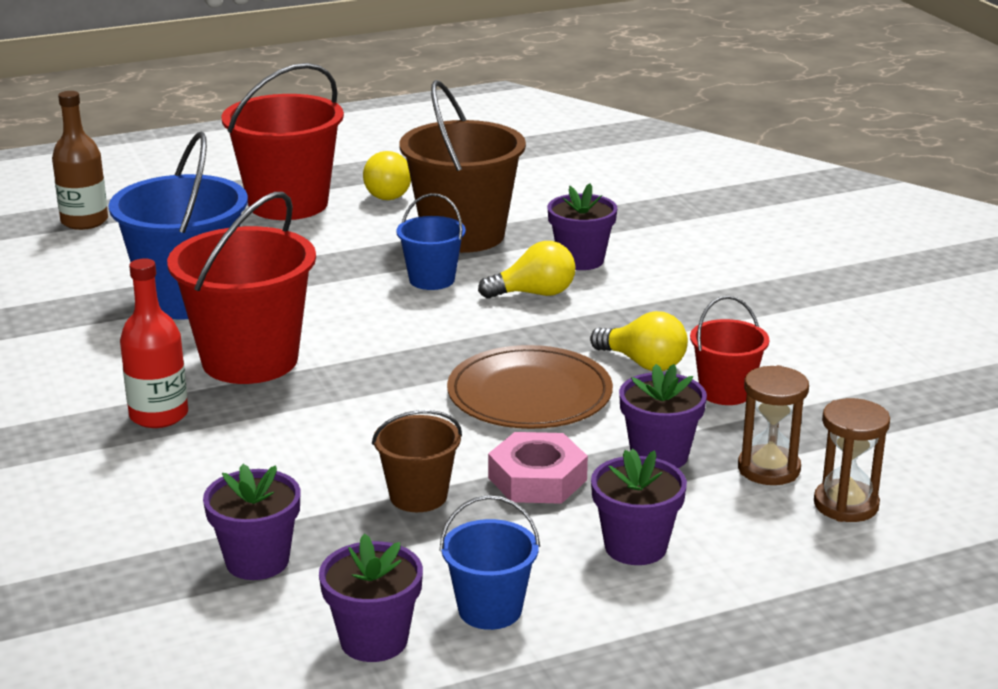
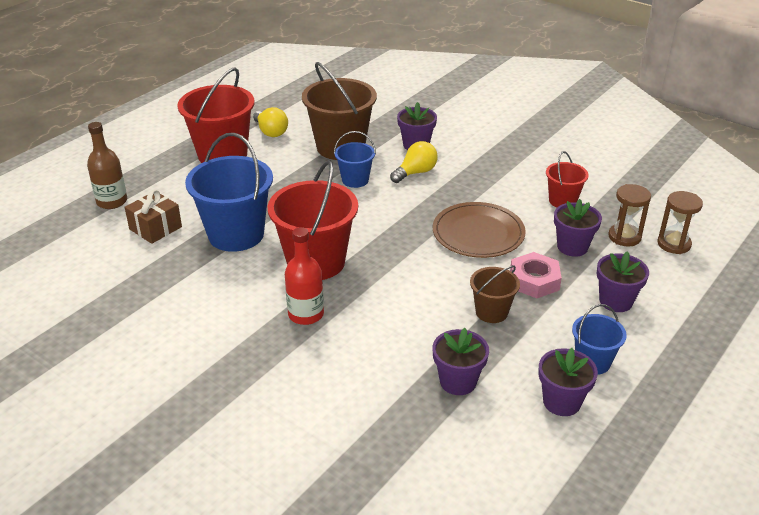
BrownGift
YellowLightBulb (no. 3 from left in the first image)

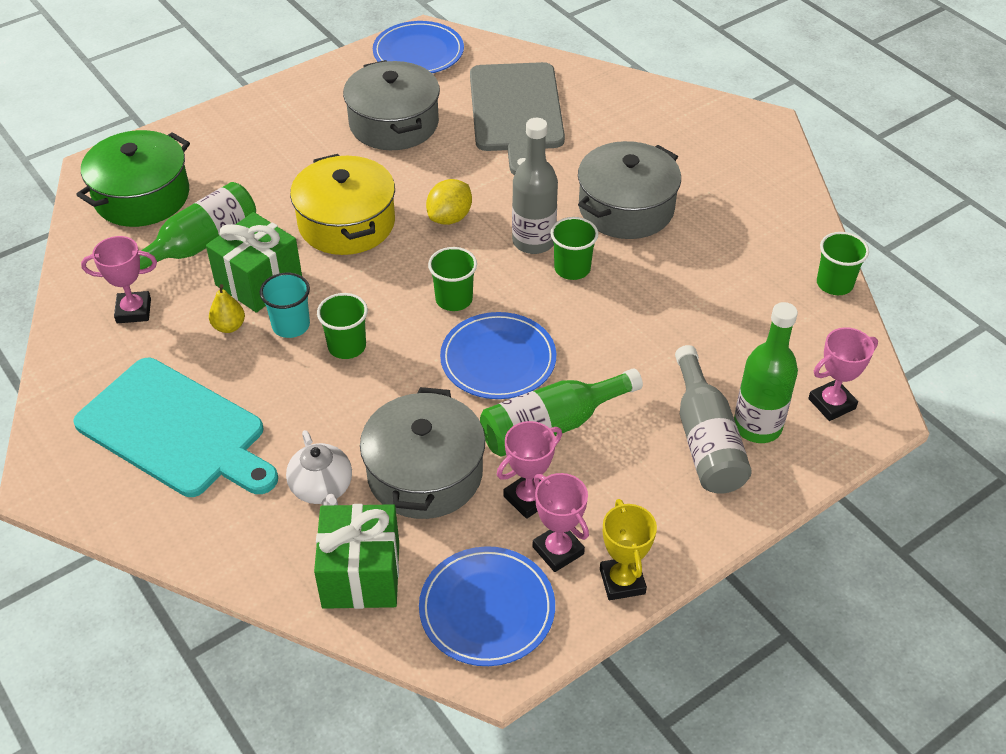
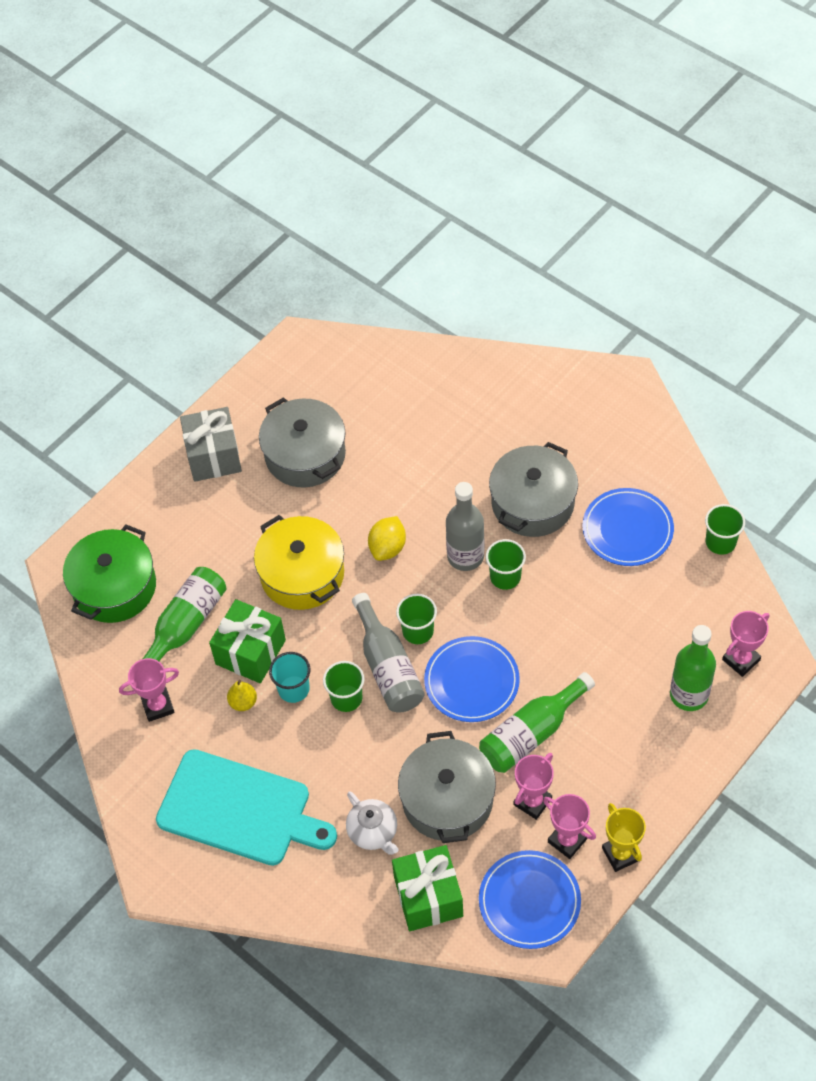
GreyGift
GreyBottle (no. 1 from left)
BluePlate (no. 3 from left)
GreyCuttingBoard

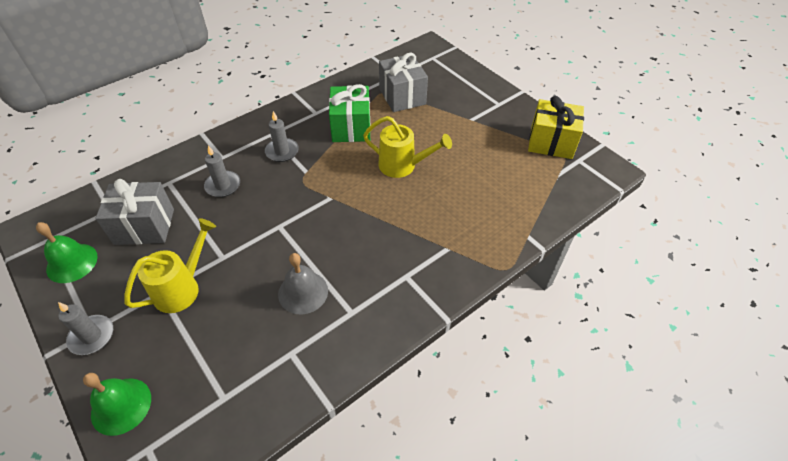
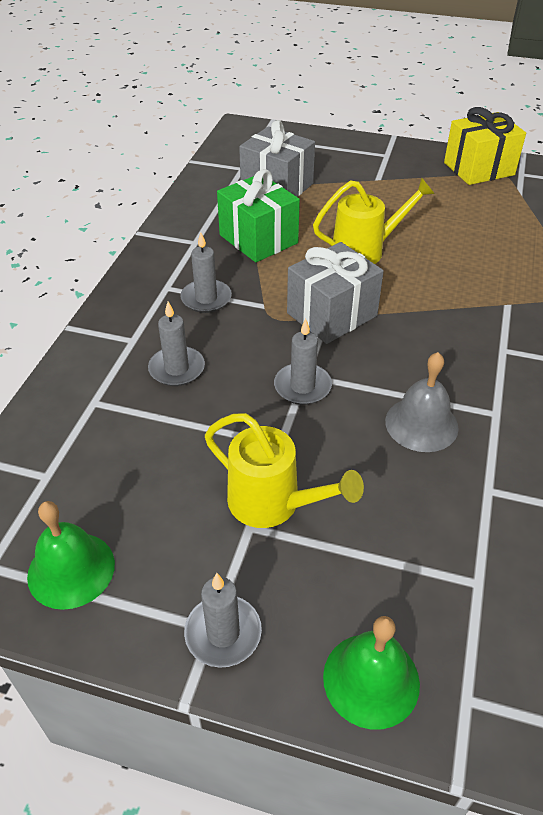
YellowWateringCan (no. 1 from left)
GreyCandle (no. 4 from left)
GreyGift (no. 2 from left)

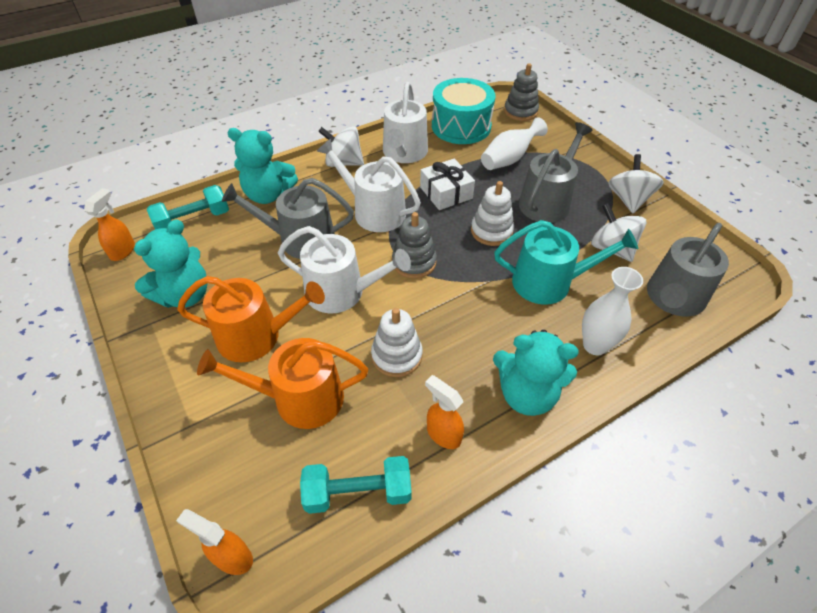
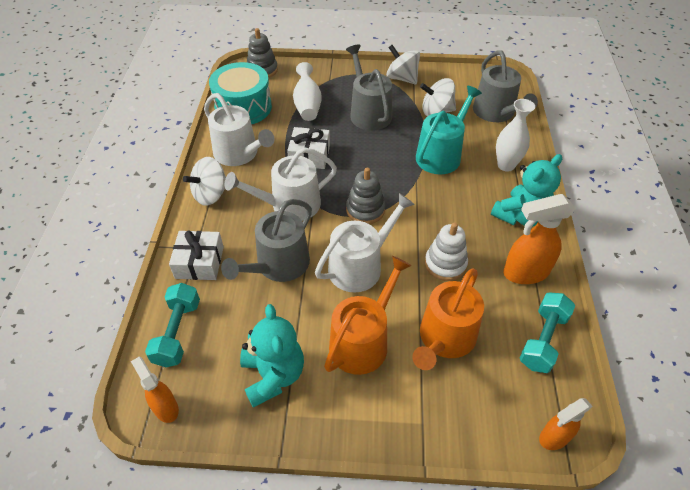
WhiteGift (no. 1 from left)
OrangeSprayBottle (no. 2 from left)
WhiteStackingToy (no. 2 from left in the first image)

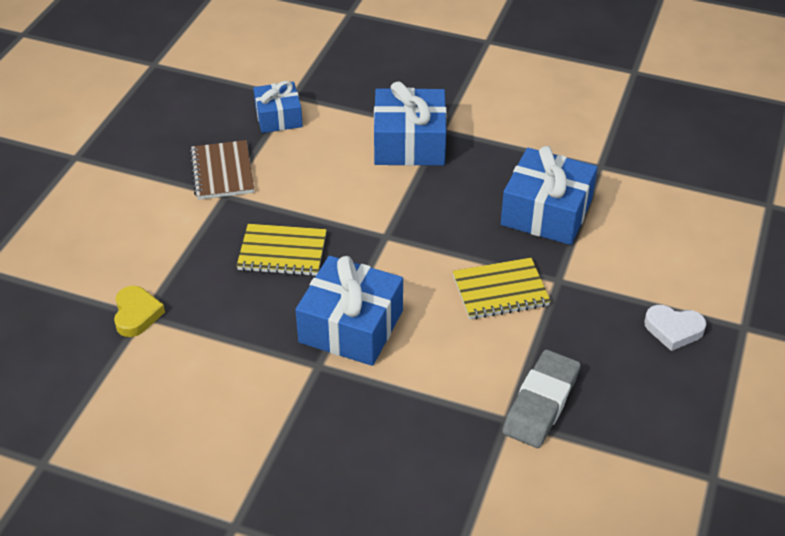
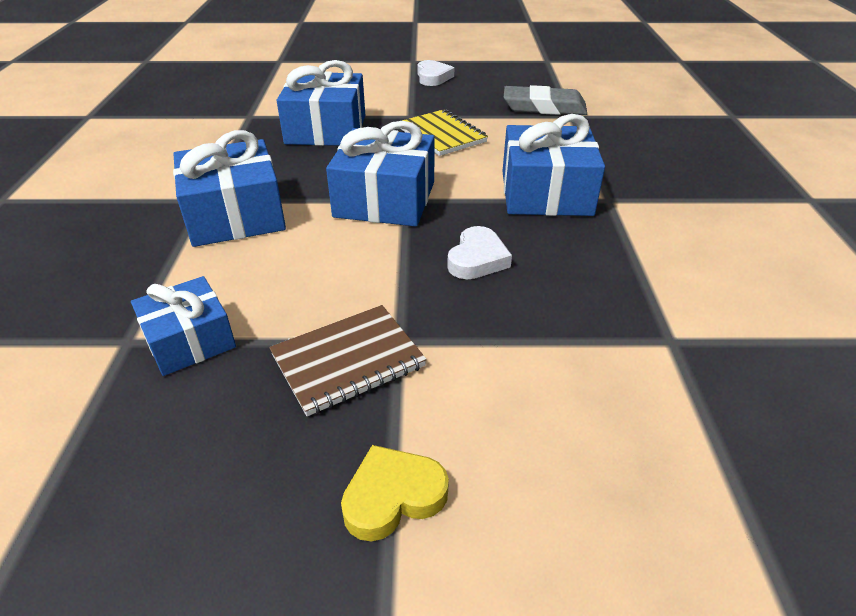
BlueGift (no. 4 from left)
YellowHeart
WhiteHeart (no. 2 from left)

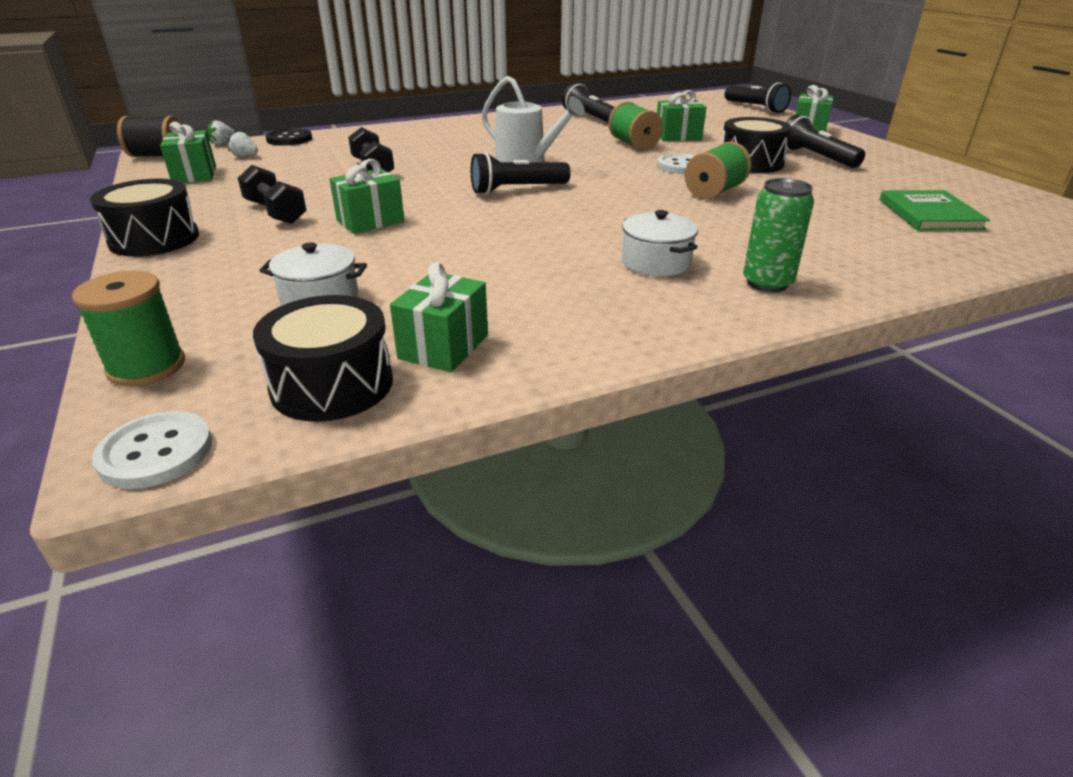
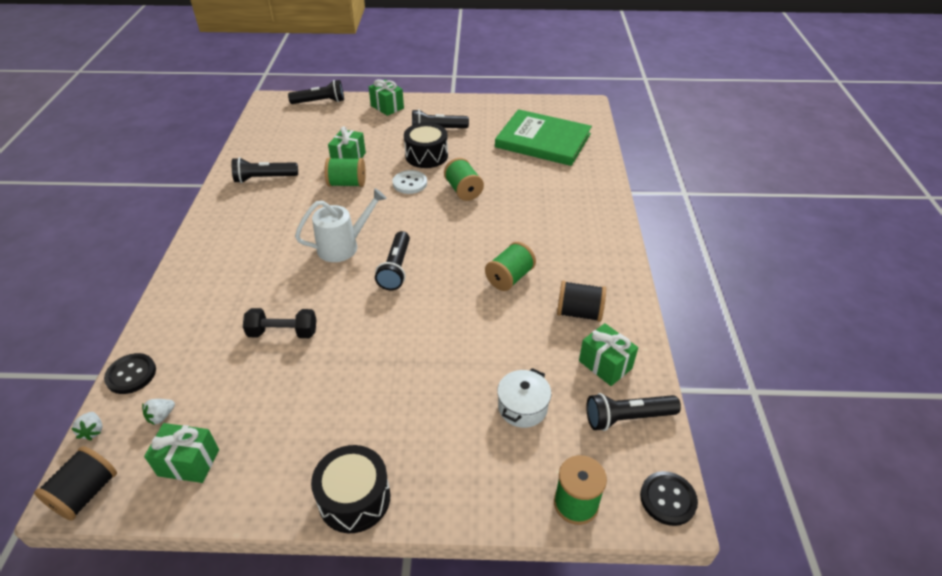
GreenSpool (no. 3 from left)
GreenBook
BlackSpool (no. 2 from left)
BlackFlashlight (no. 5 from left)
BlackButton (no. 2 from left)
BlackDumbbell (no. 1 from left in the first image)
GreenGift (no. 2 from left in the first image)
WhitePot (no. 2 from left in the first image)
GreenCan

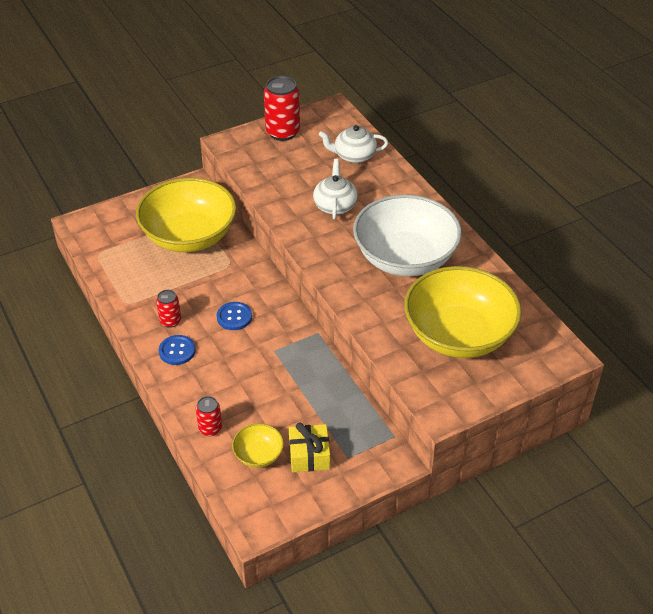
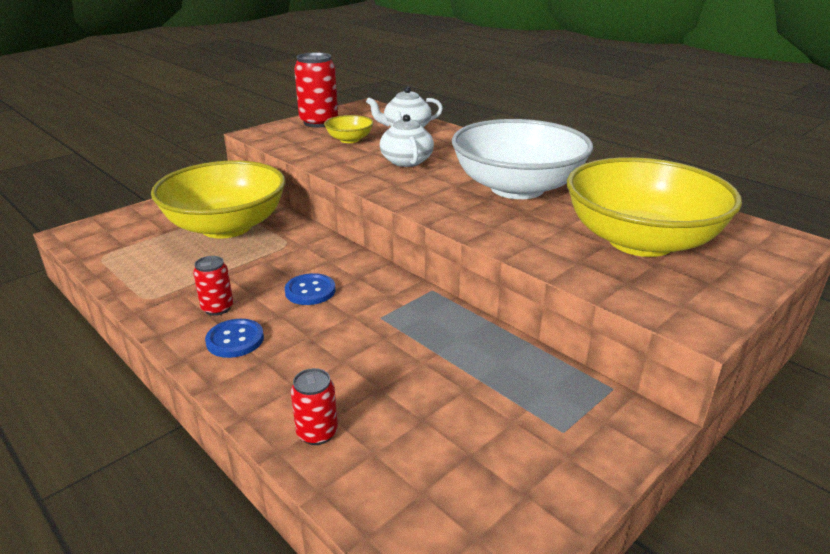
YellowBowl (no. 2 from left)
YellowGift

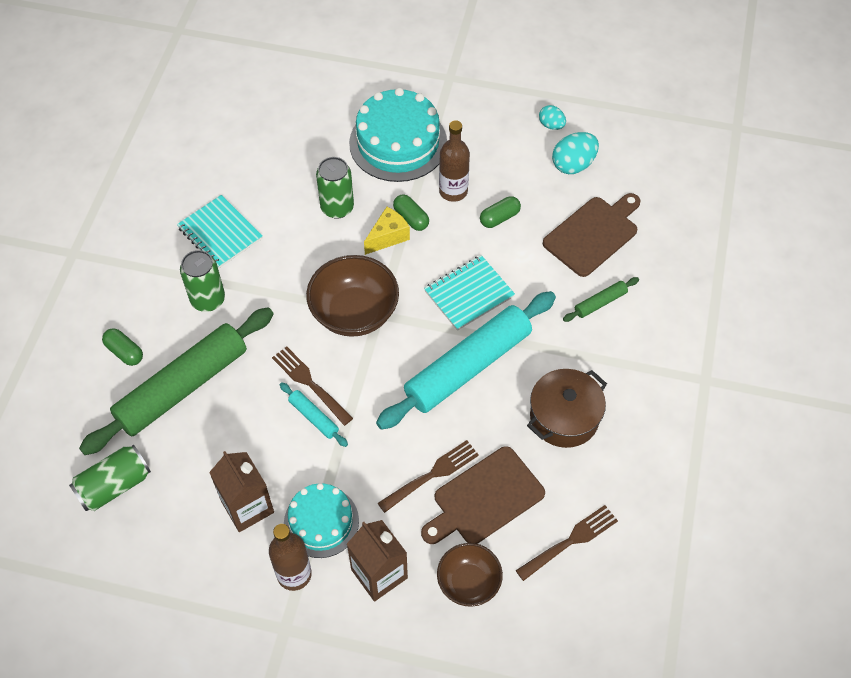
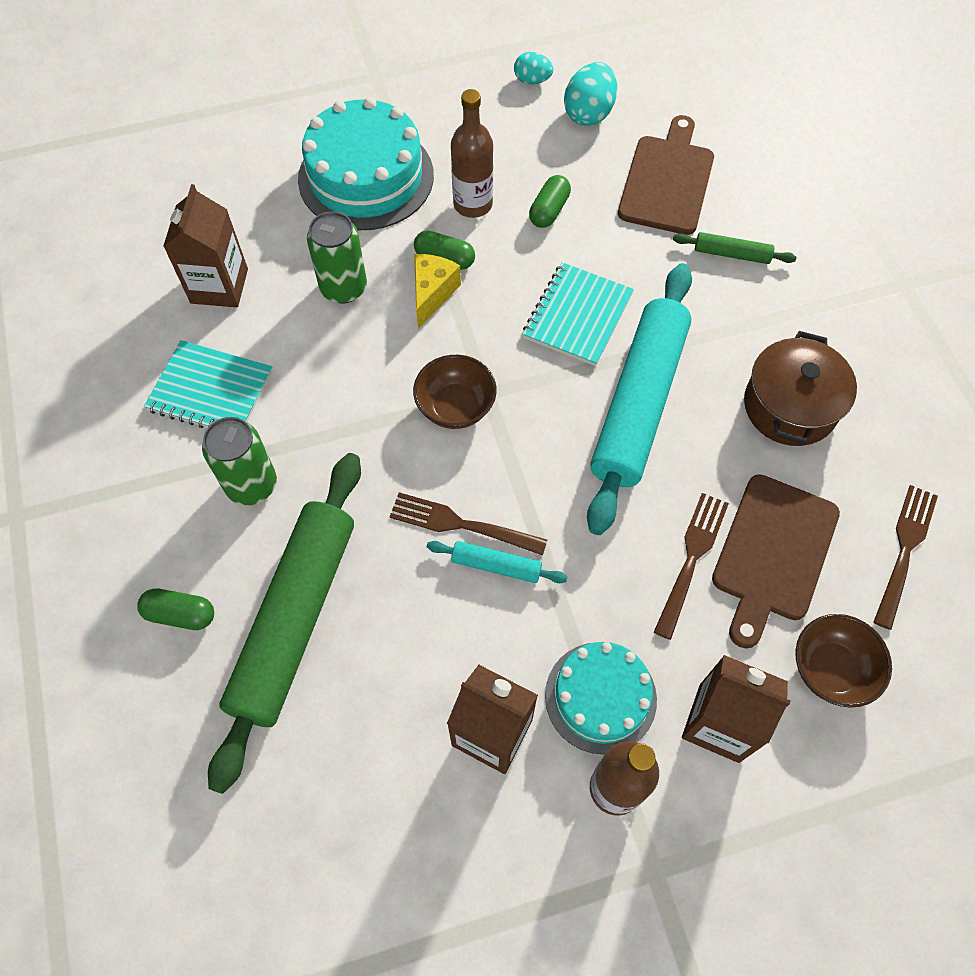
BrownCarton (no. 1 from left)
BrownBowl (no. 1 from left)
GreenRollingPin (no. 2 from left)
GreenCan (no. 1 from left in the first image)

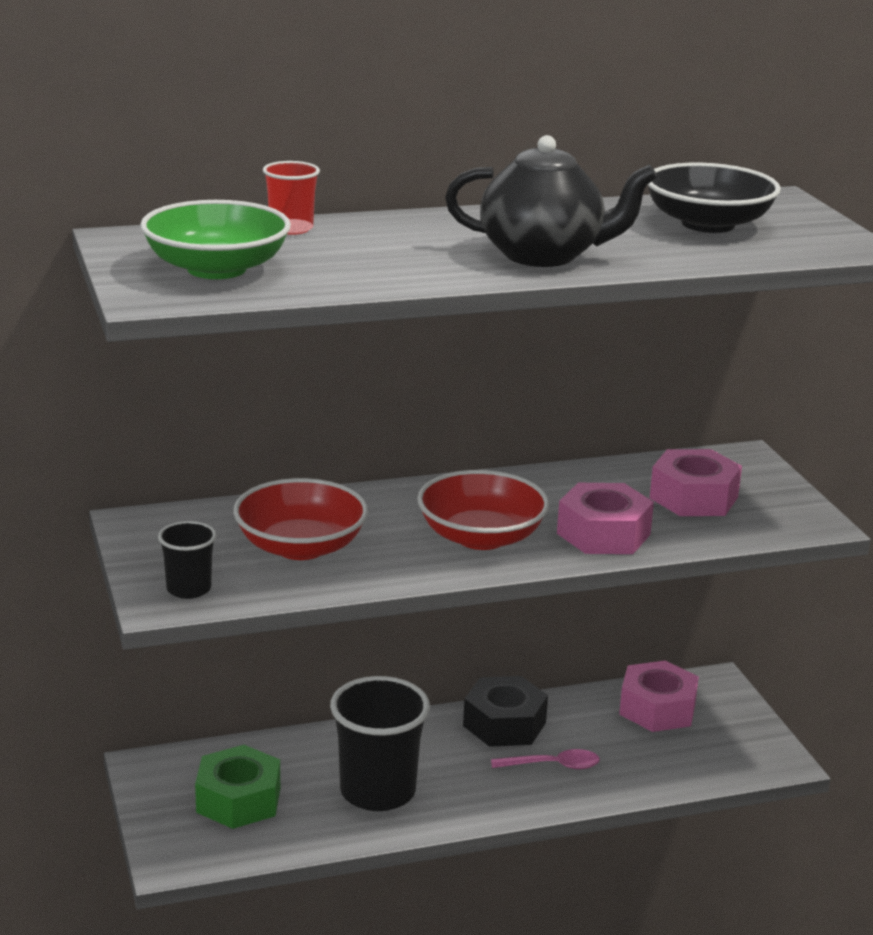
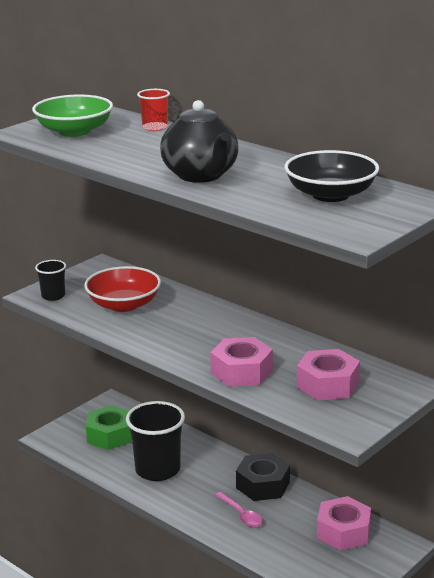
RedBowl (no. 2 from left in the first image)

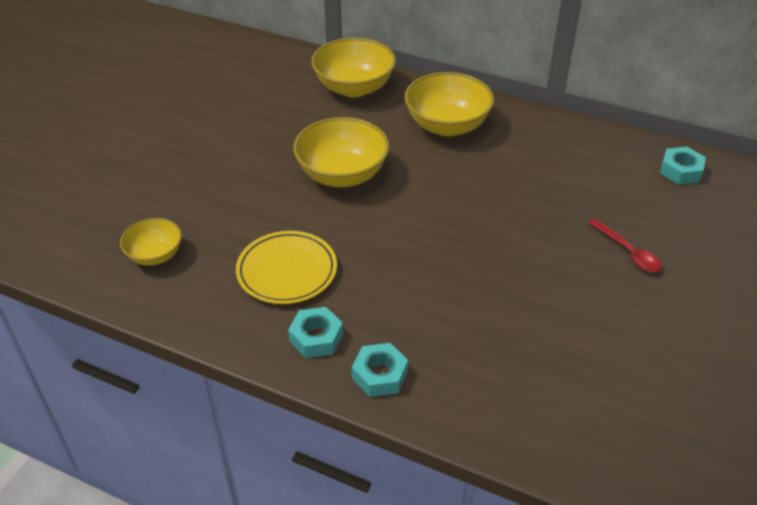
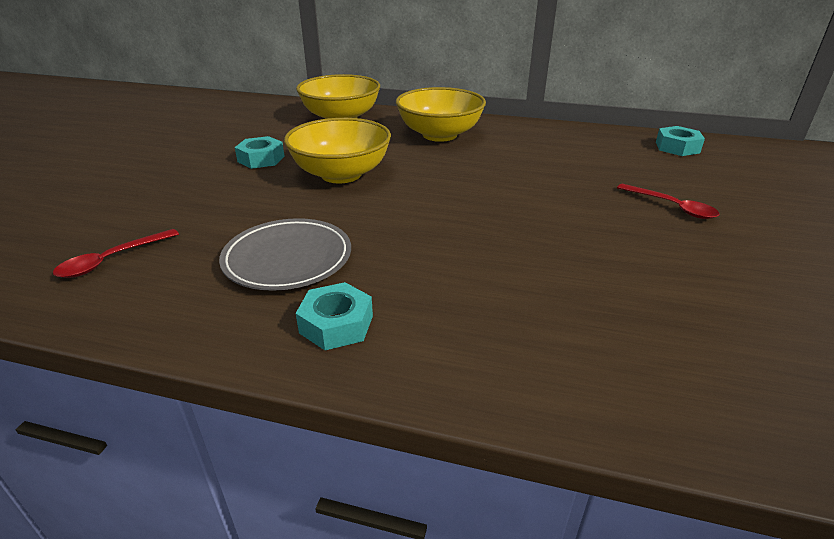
RedSpoon (no. 1 from left)
GreyPlate
TurquoiseNut (no. 1 from left)

